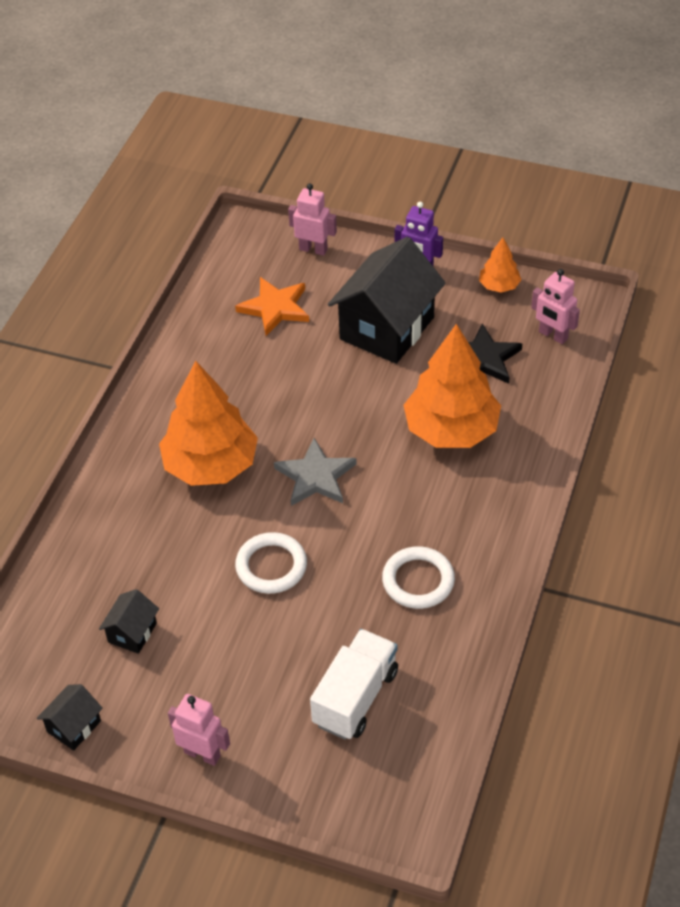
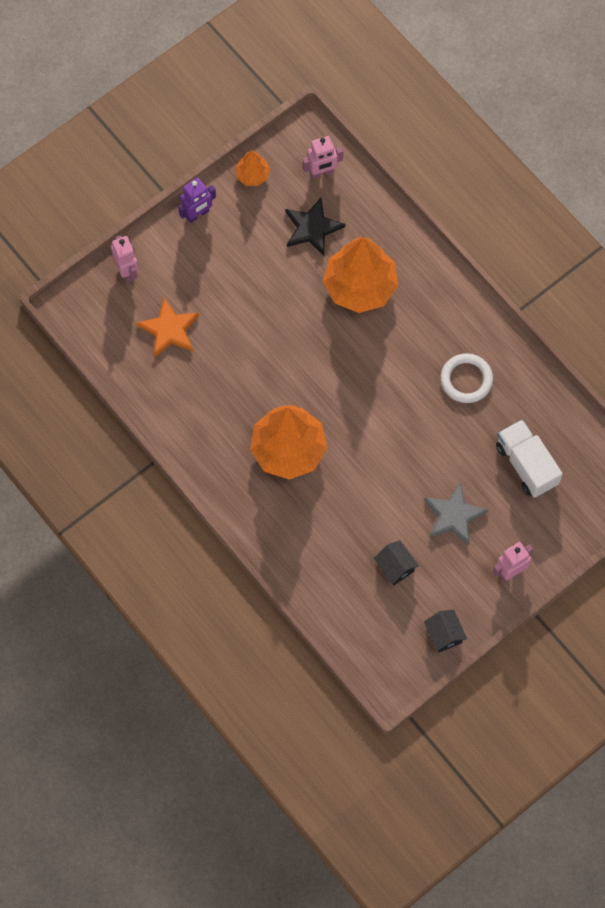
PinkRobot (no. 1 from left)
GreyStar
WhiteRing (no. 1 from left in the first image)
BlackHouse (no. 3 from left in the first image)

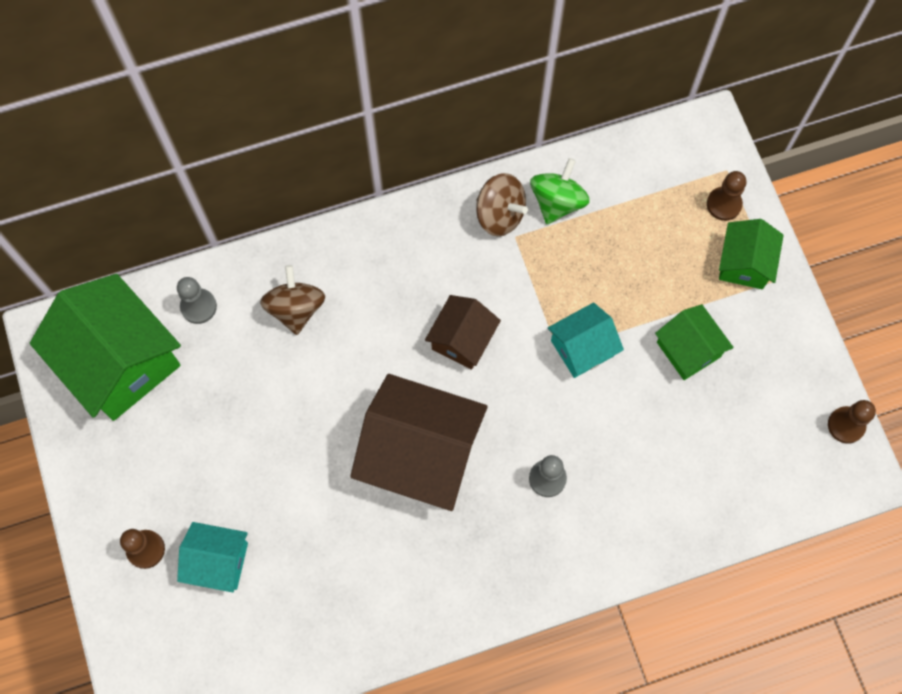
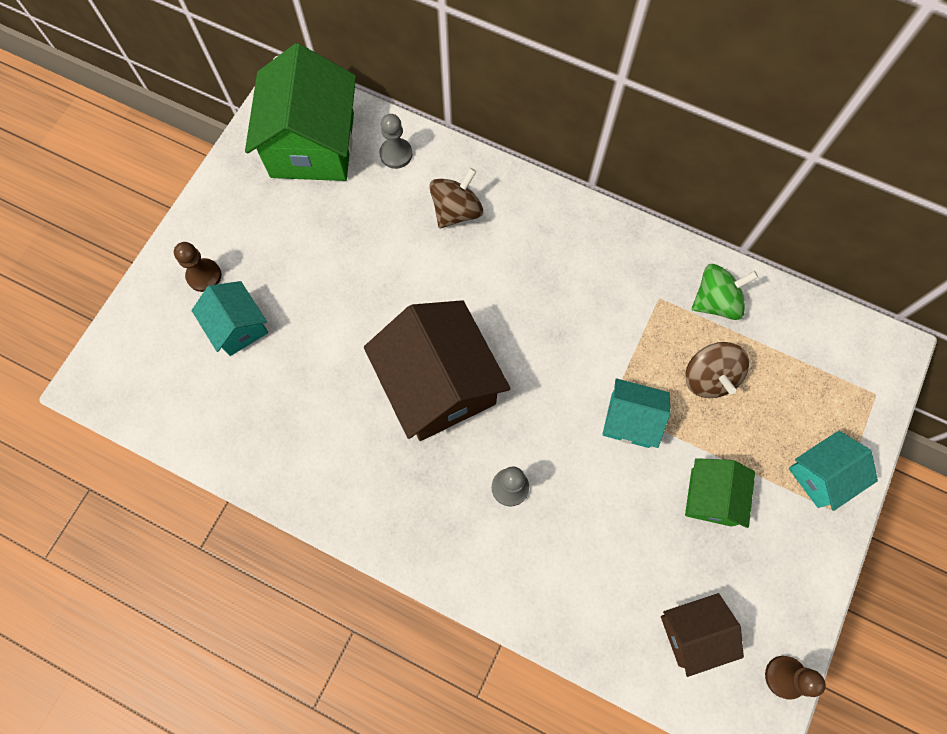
BrownHouse (no. 2 from left)
BrownSpinningTop (no. 2 from left)
TurquoiseHouse (no. 3 from left)
BrownPawn (no. 2 from left in the first image)

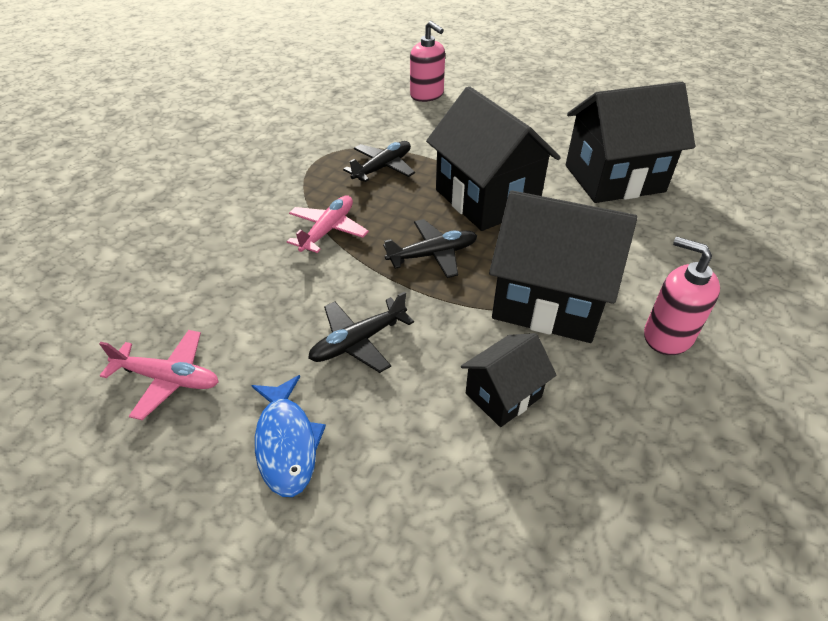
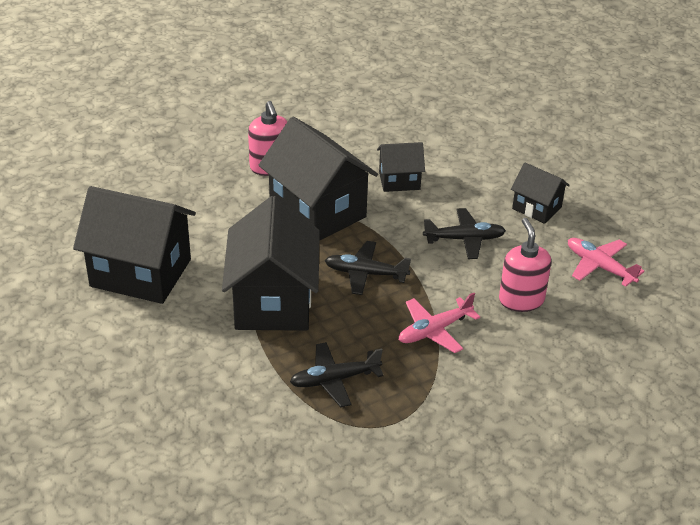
PinkSoapDispenser (no. 2 from left)
BlackHouse (no. 5 from left)

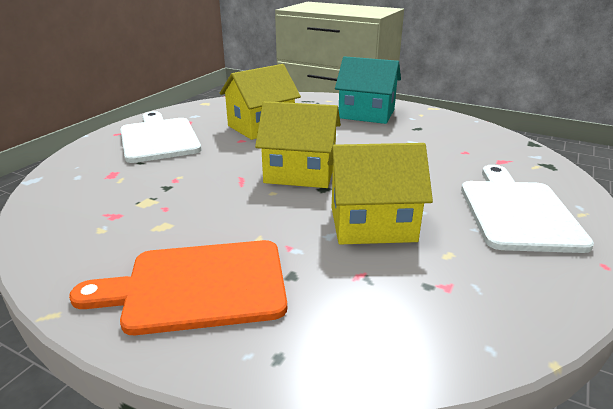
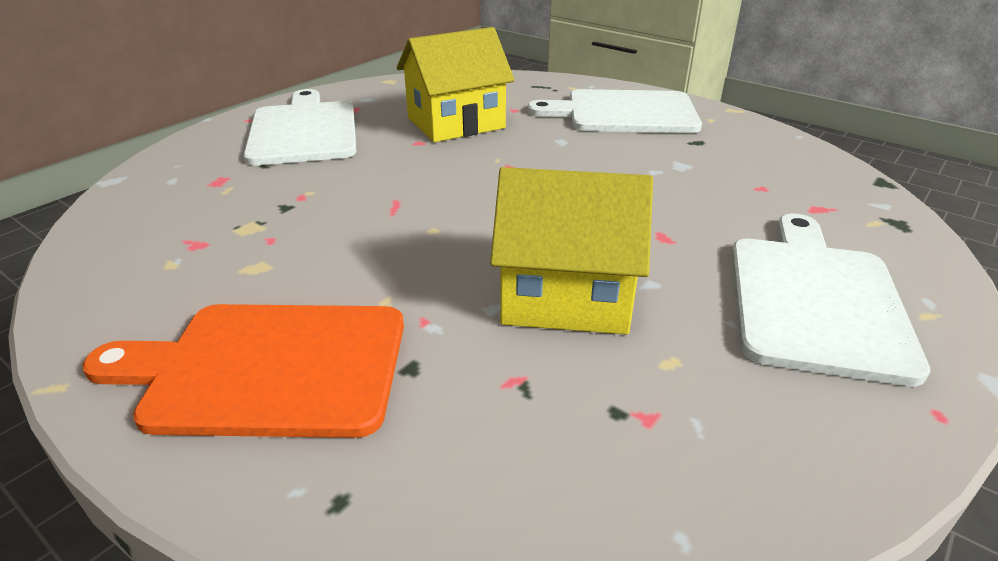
WhiteCuttingBoard (no. 2 from left)
YellowHouse (no. 2 from left in the first image)

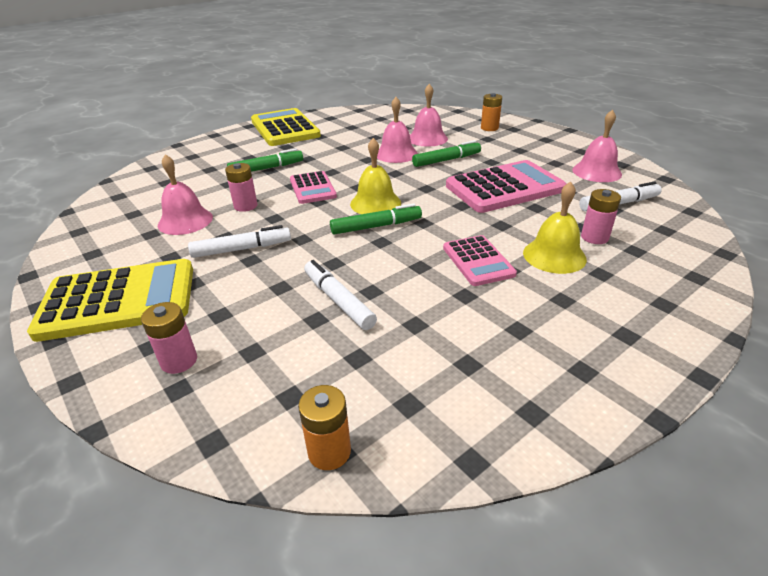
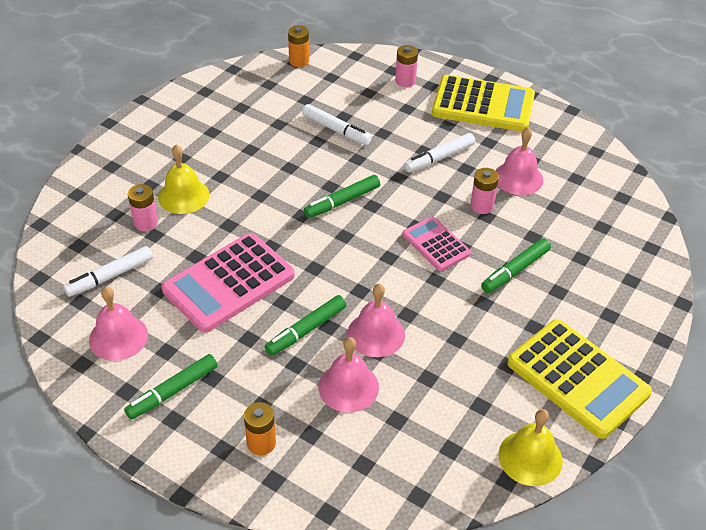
GreenMarker (no. 1 from left)
YellowCalculator (no. 1 from left)
YellowBell (no. 2 from left)
PinkCalculator (no. 2 from left in the first image)

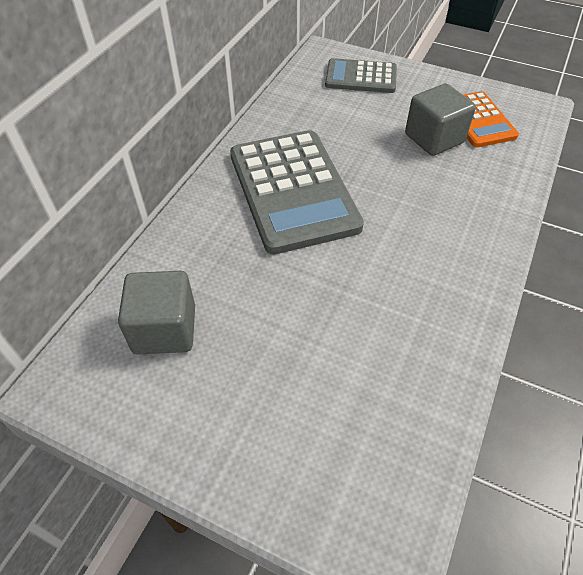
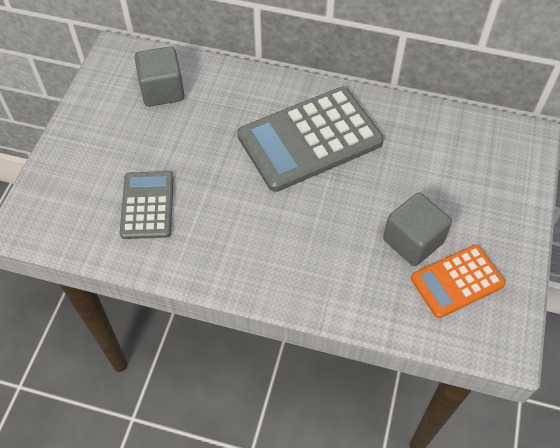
GreyCalculator (no. 1 from left)

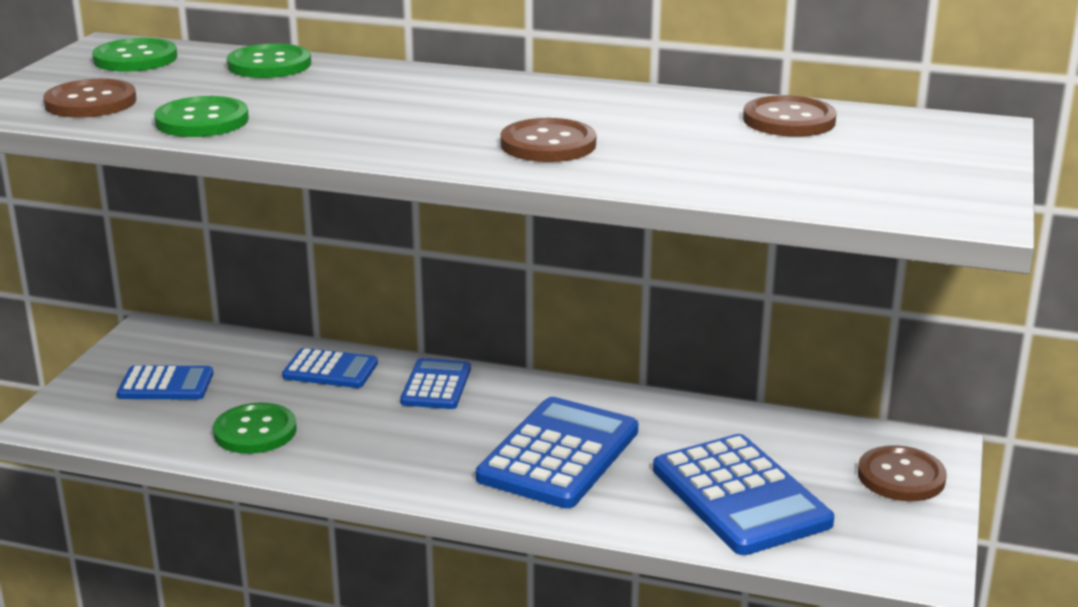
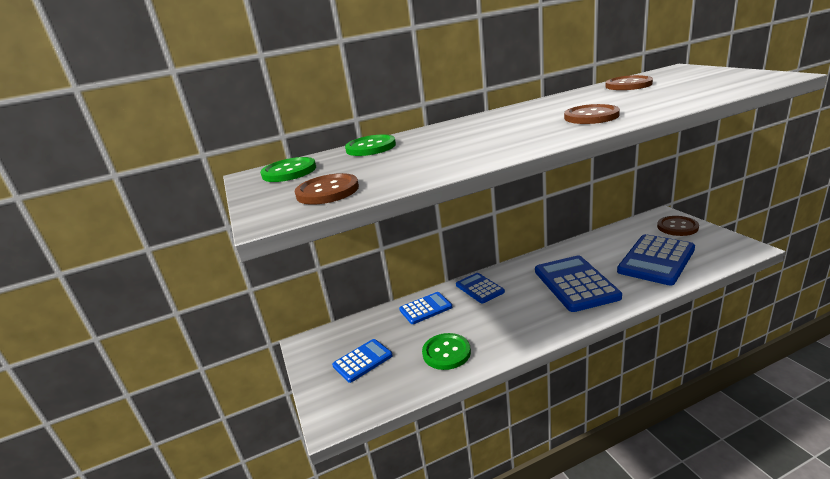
BlueCalculator (no. 5 from left)
GreenButton (no. 2 from left in the first image)

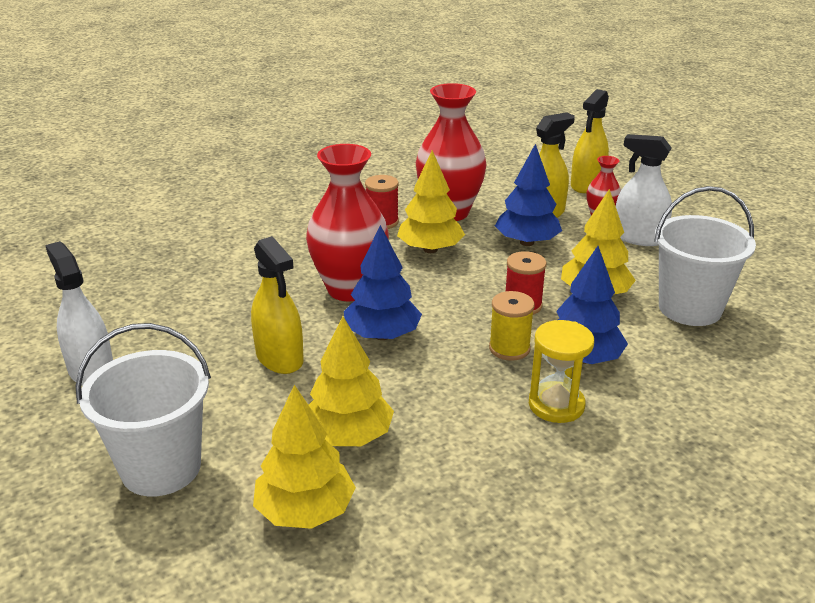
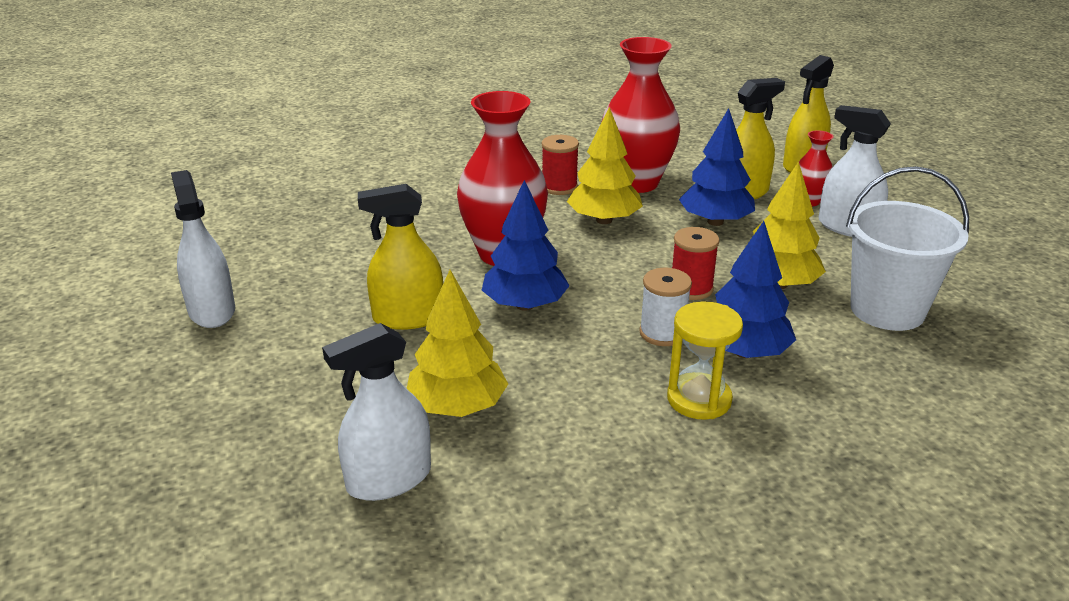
WhiteSprayBottle (no. 2 from left)
YellowSprayBottle (no. 1 from left)
WhiteSpool
WhiteBucket (no. 1 from left in the first image)

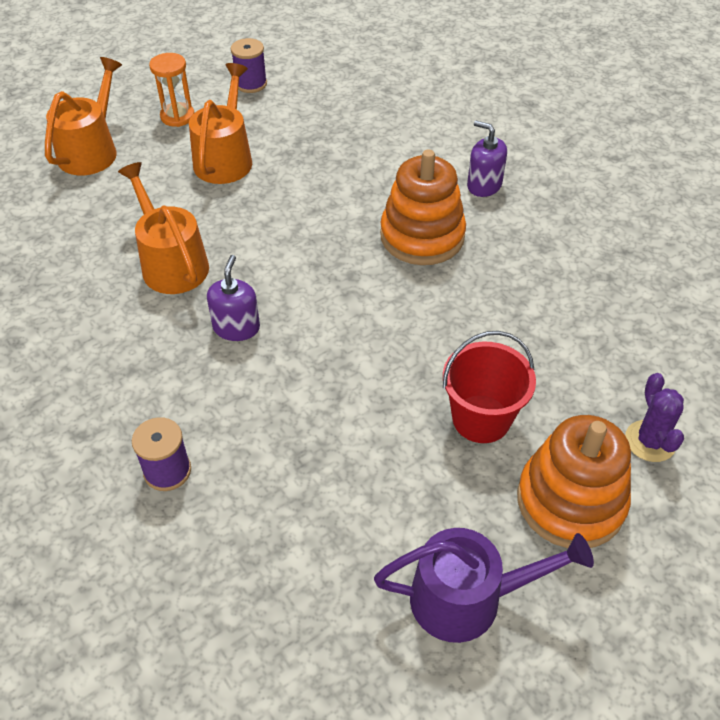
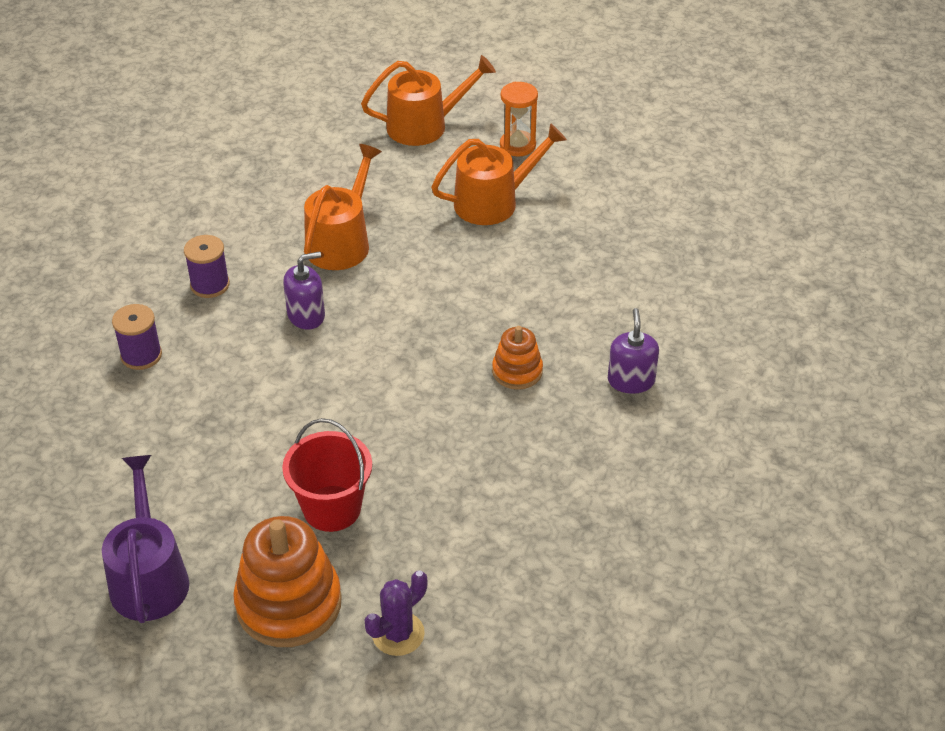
PurpleWateringCan
PurpleSpool (no. 2 from left)
OrangeStackingToy (no. 2 from left)

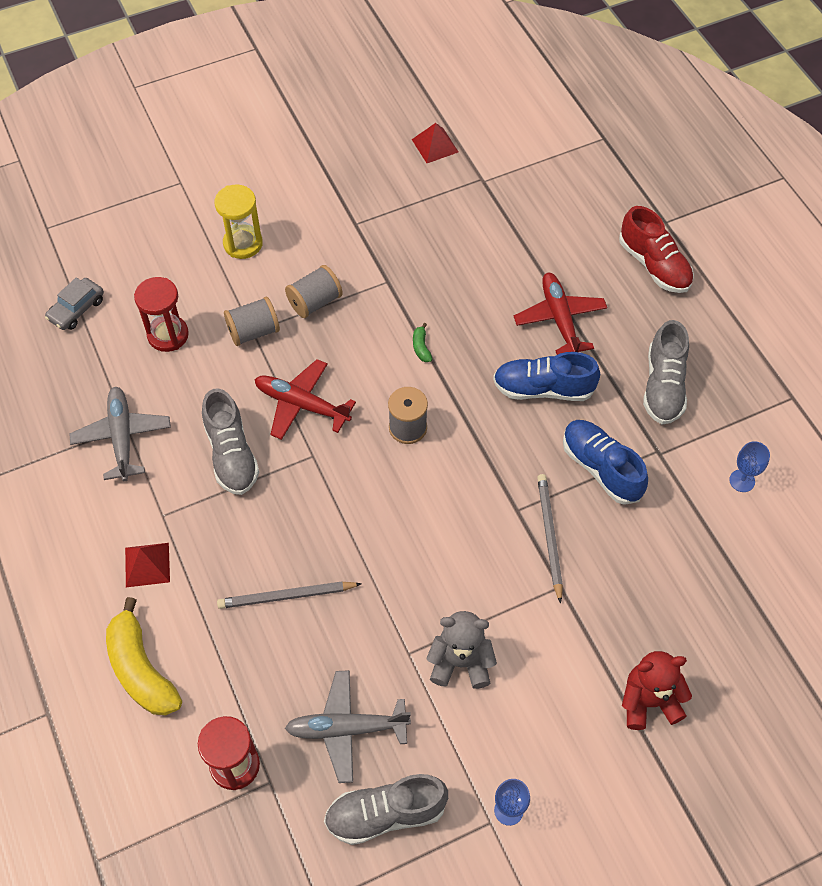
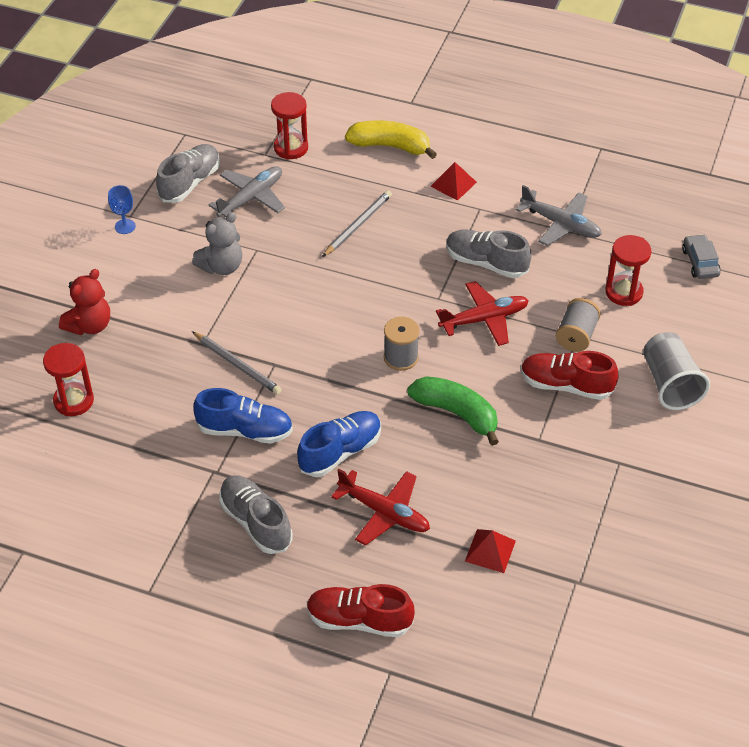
RedHourglass (no. 1 from left)
GreenBanana
RedPyramid (no. 2 from left)
RedShoe (no. 2 from left)
GreyCup
BlueGoblet (no. 2 from left in the first image)

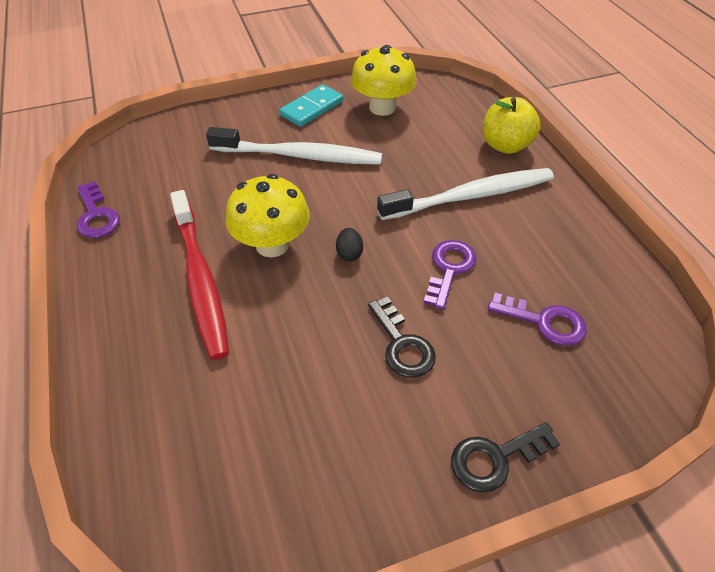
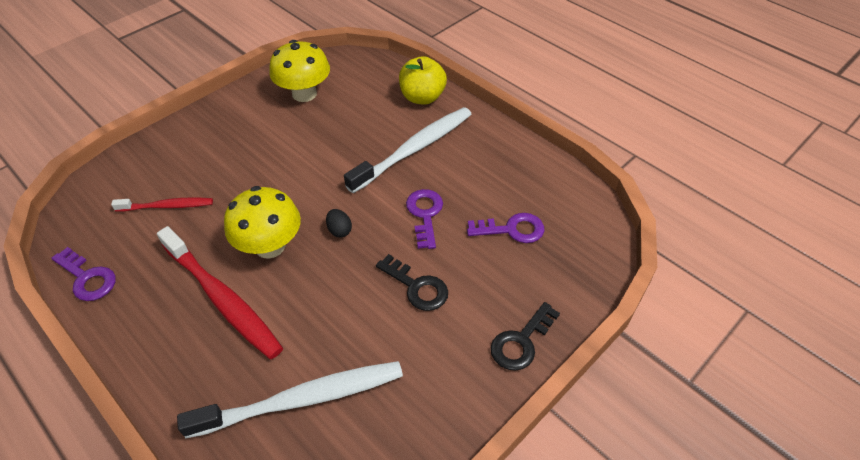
RedToothbrush (no. 1 from left)
WhiteToothbrush (no. 1 from left)
TurquoiseDomino

